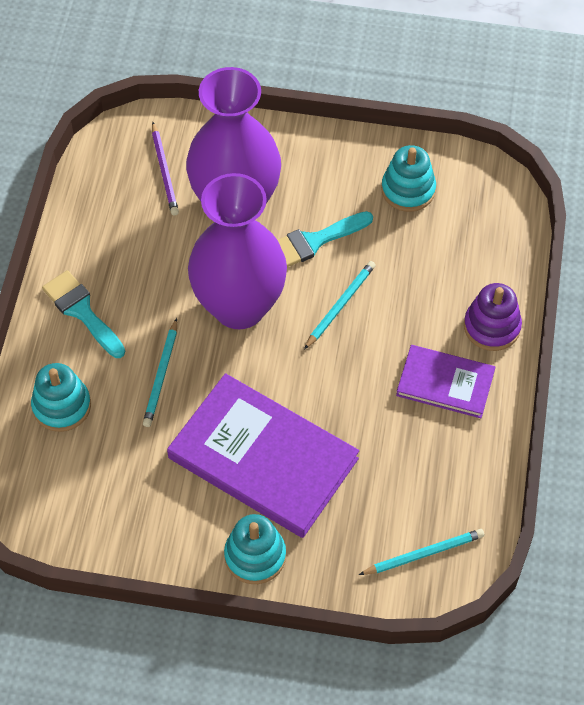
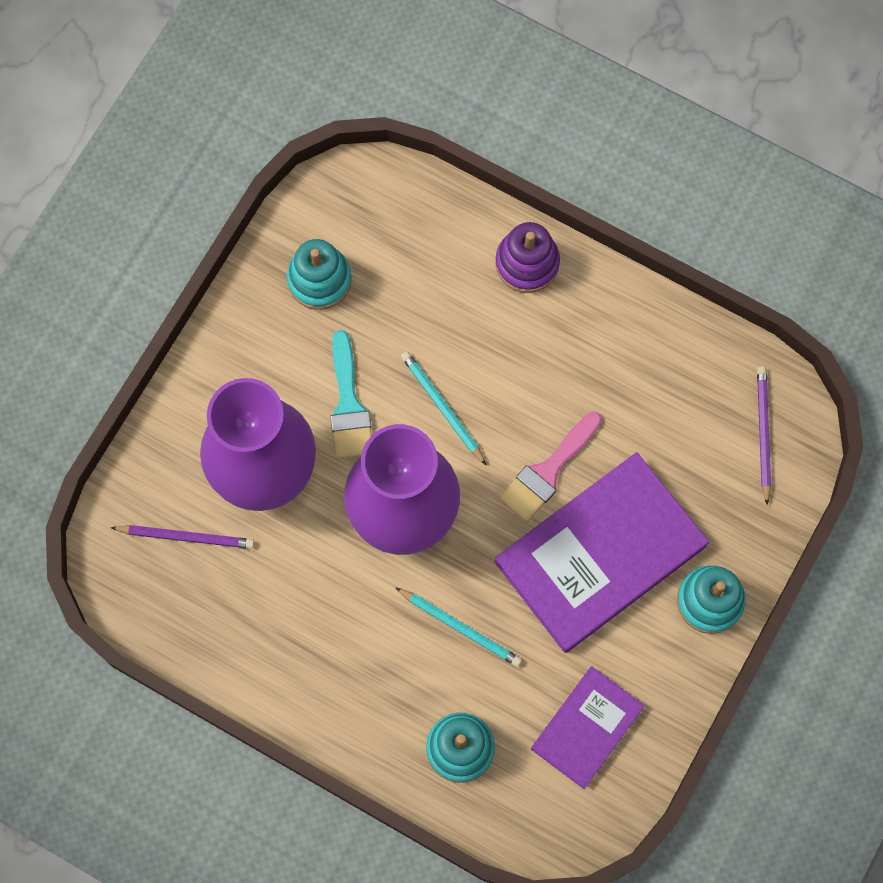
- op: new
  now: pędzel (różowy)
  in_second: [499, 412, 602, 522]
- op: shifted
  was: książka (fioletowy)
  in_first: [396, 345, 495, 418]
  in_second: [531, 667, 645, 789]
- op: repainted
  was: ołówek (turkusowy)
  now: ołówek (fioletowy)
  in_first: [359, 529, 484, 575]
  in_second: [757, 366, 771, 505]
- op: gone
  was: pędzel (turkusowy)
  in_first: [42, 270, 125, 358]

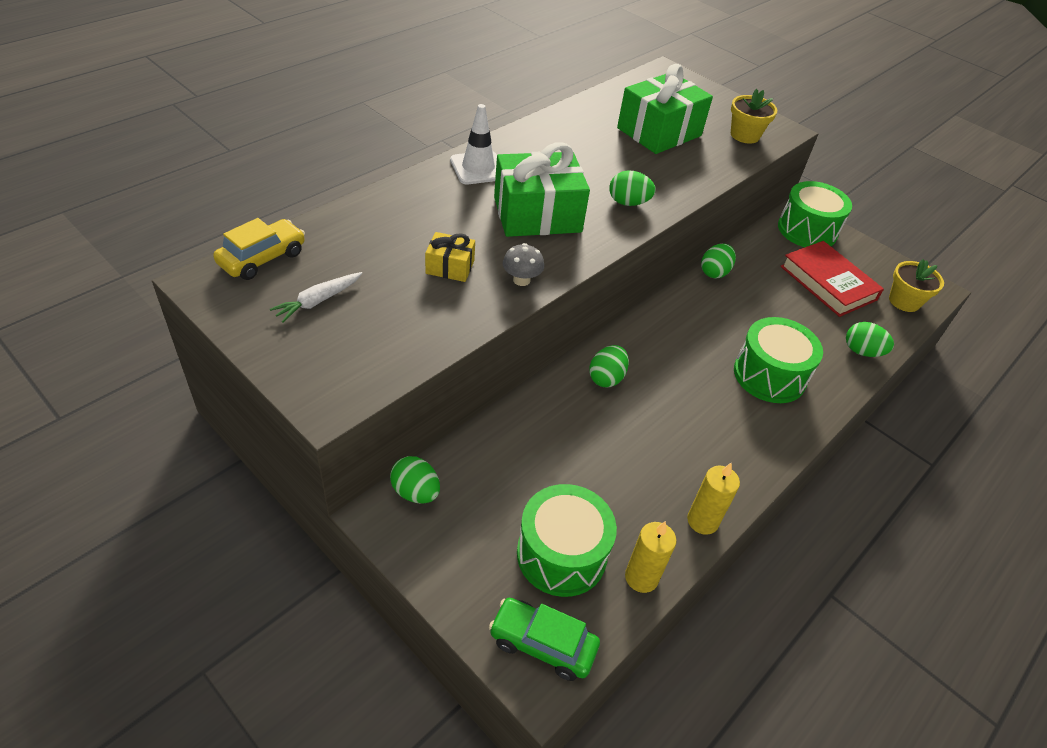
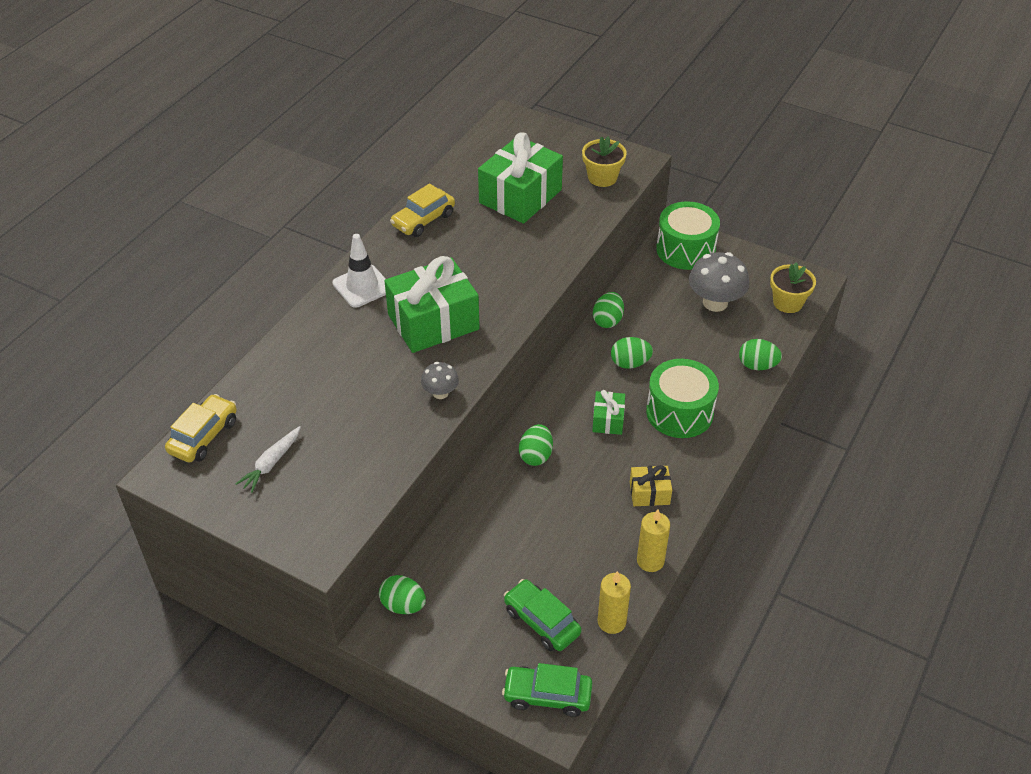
- op: new
  now: samochód (żółty)
  in_second: [390, 183, 455, 237]
- op: swapped
  was: bęben (zielony)
  now: samochód (zielony)
  in_first: [517, 484, 617, 597]
  in_second: [504, 579, 582, 651]
- op: new
  now: prezent (zielony)
  in_second: [592, 390, 625, 435]
- op: shifted
  was: jajko (zielony)
  in_first: [609, 170, 656, 206]
  in_second: [611, 337, 653, 369]
- op: shifted
  was: prezent (żółty)
  in_first: [425, 232, 475, 282]
  in_second: [630, 465, 672, 506]
- op: swapped
  was: książka (czerwony)
  now: grzyb (szary)
  in_first: [781, 241, 884, 317]
  in_second: [689, 252, 749, 312]

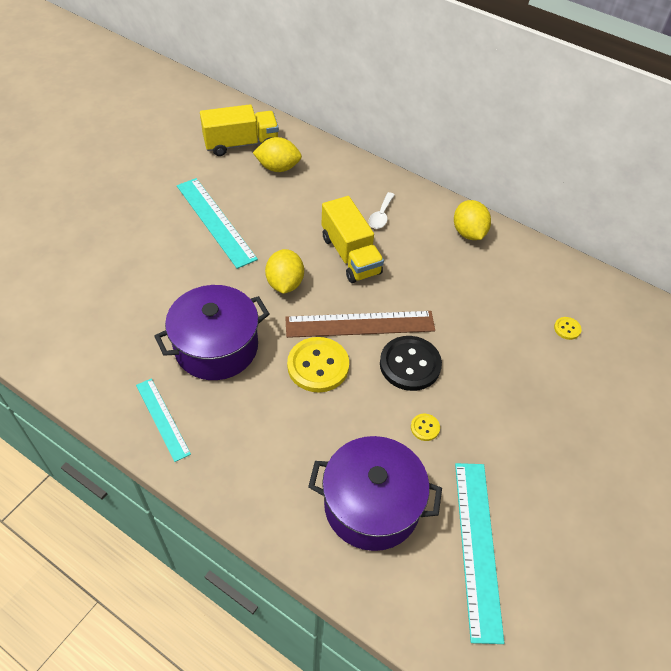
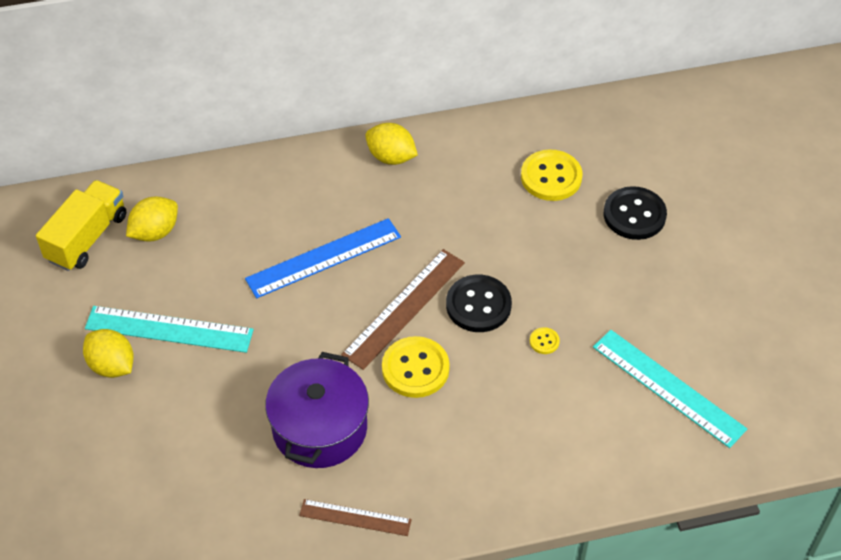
- op: shifted
  was: cytryna (żółty)
  in_first: [265, 249, 304, 294]
  in_second: [83, 329, 134, 378]
- op: swapped
  was: ciężarówka (żółty)
  now: linijka (niebieski)
  in_first: [322, 196, 384, 283]
  in_second: [245, 218, 401, 298]
- op: repainted
  was: linijka (turkusowy)
  now: linijka (brązowy)
  in_first: [136, 378, 191, 462]
  in_second: [299, 499, 412, 536]
- op: scaled
  was: guzik (żółty)
  in_first: [554, 317, 581, 340]
  in_second: [521, 149, 582, 201]
  ratio: 2.23
- op: new
  now: guzik (czarny)
  in_second: [604, 186, 667, 240]
- op: gone
  was: garnek (fioletowy)
  in_first: [308, 436, 442, 551]
- op: gone
  was: łyżka (biały)
  in_first: [369, 192, 395, 229]

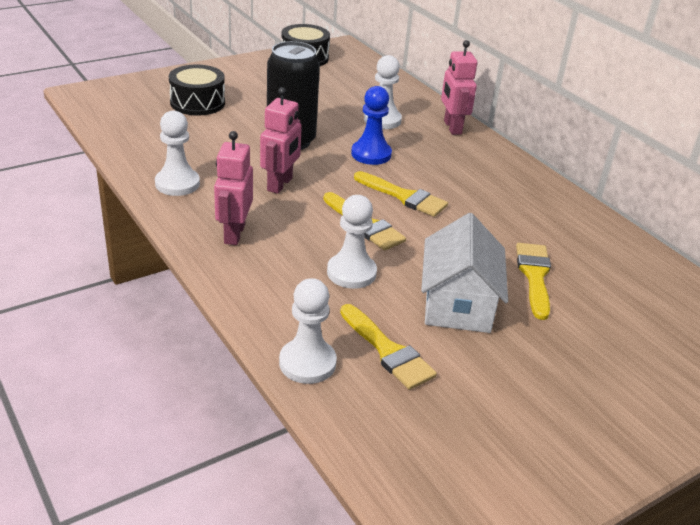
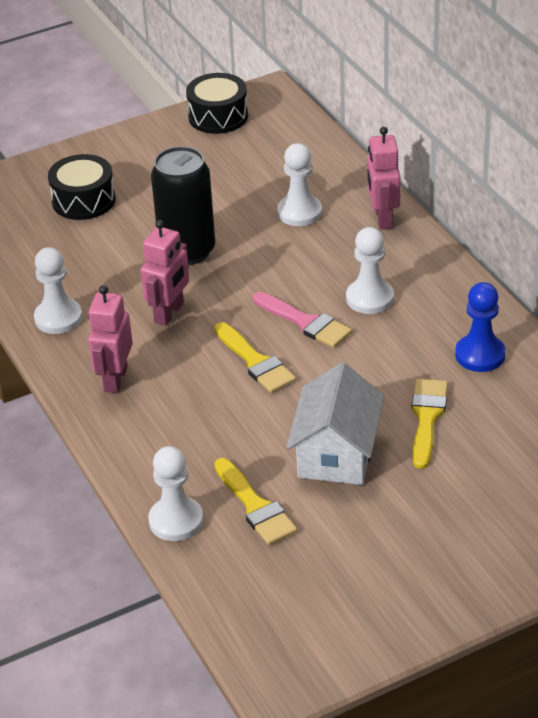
- op: repainted
  was: pędzel (żółty)
  now: pędzel (różowy)
  in_first: [354, 171, 448, 217]
  in_second: [253, 292, 352, 348]
- op: shifted
  was: pionek (biały)
  in_first: [327, 195, 377, 289]
  in_second: [346, 227, 394, 314]
- op: shifted
  was: pionek (niebieski)
  in_first: [351, 86, 392, 165]
  in_second: [455, 282, 506, 372]

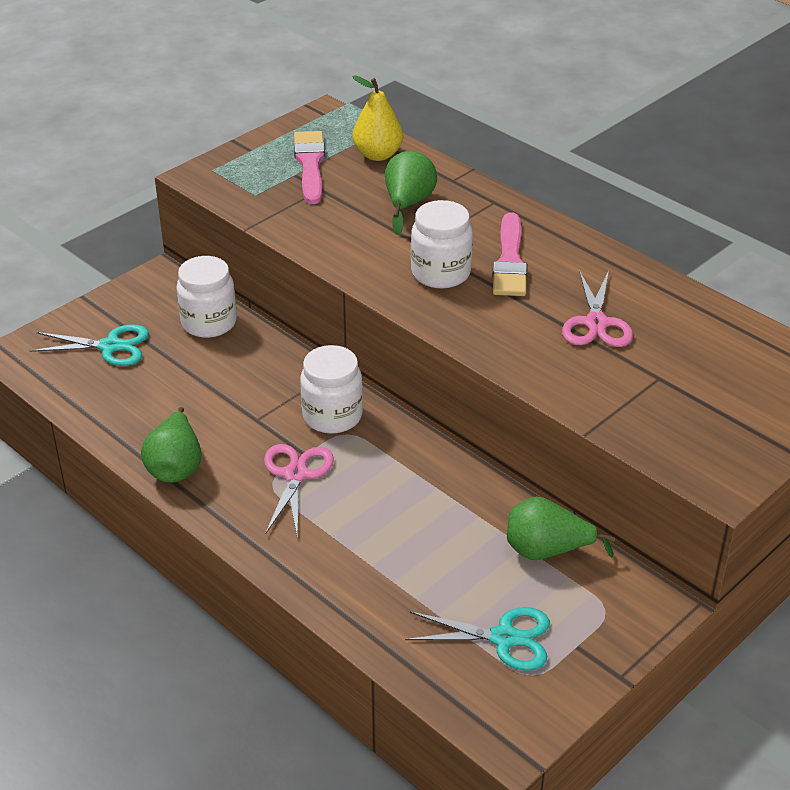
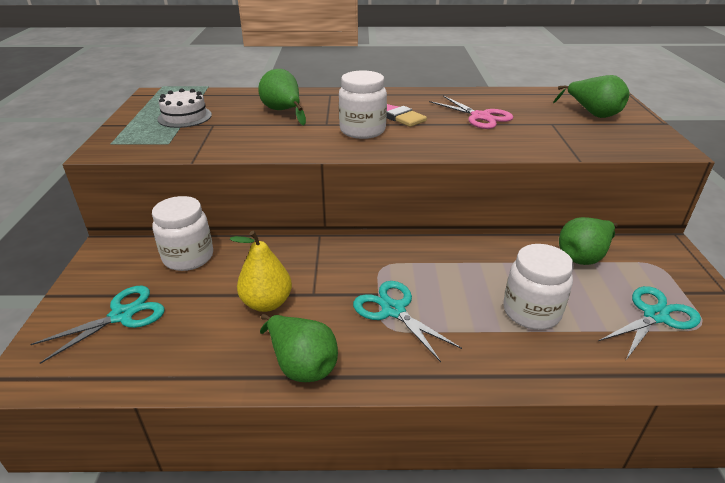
- op: swapped
  was: pędzel (różowy)
  now: tort (biały)
  in_first: [294, 131, 325, 204]
  in_second: [157, 88, 212, 128]
- op: shifted
  was: gruszka (żółty)
  in_first: [352, 75, 403, 161]
  in_second: [230, 231, 292, 312]
- op: repainted
  was: nożyczki (różowy)
  now: nożyczki (turkusowy)
  in_first: [264, 444, 334, 537]
  in_second: [353, 281, 462, 362]
- op: shifted
  was: słoik (biały)
  in_first: [300, 345, 363, 434]
  in_second: [503, 244, 574, 330]
- op: new
  now: gruszka (zielony)
  in_second: [553, 75, 629, 118]

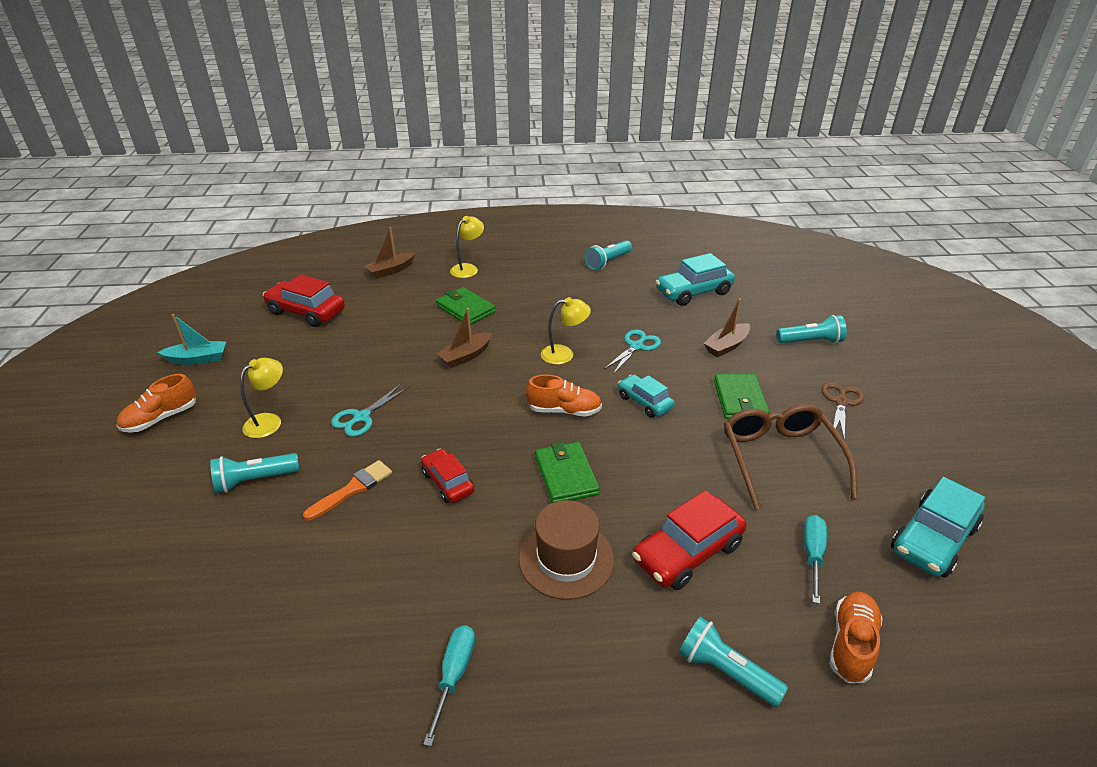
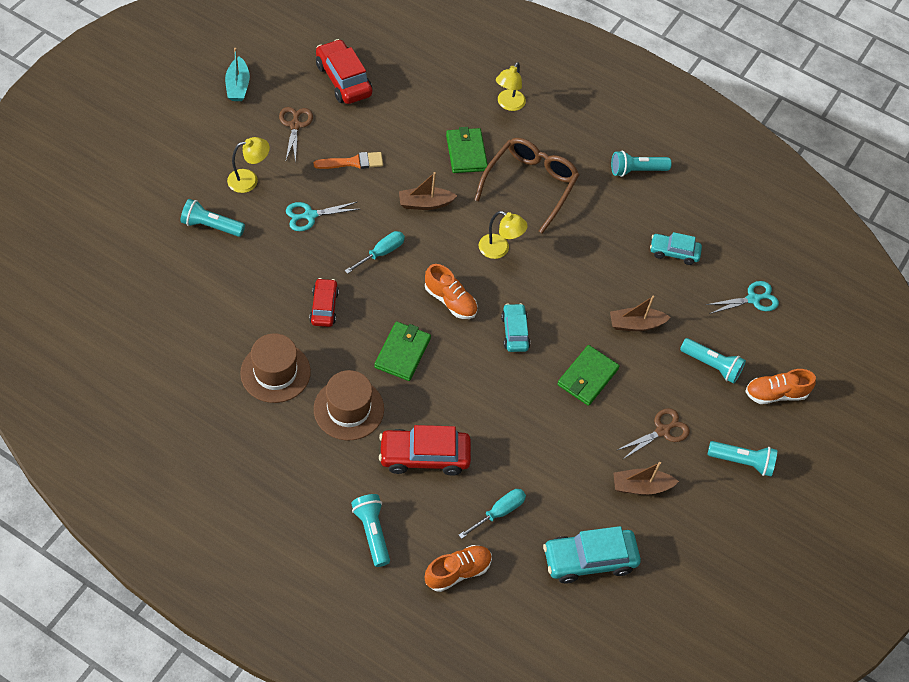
- op: rotated
  was: łódka (turkusowy)
  in_first: [158, 314, 226, 365]
  in_second: [225, 48, 250, 101]
  clockwise: 60
- op: new
  now: kapelusz (brązowy)
  in_second: [240, 333, 311, 403]
- op: new
  now: nożyczki (brązowy)
  in_second: [279, 107, 313, 163]
- op: shifted
  was: pędzel (pomarańczowy)
  in_first: [303, 460, 392, 521]
  in_second: [314, 152, 383, 169]
- op: shifted
  was: śrubokręt (turkusowy)
  in_first: [423, 625, 475, 746]
  in_second: [345, 231, 405, 274]
- op: shifted
  was: okulary (brązowy)
  in_first: [724, 404, 858, 510]
  in_second: [474, 138, 579, 234]
- op: rotated
  was: lampka (żółty)
  in_first: [450, 216, 484, 278]
  in_second: [496, 62, 526, 111]
  clockwise: 135
- op: shifted
  was: łódka (brązowy)
  in_first: [364, 227, 415, 279]
  in_second: [613, 462, 679, 495]
- op: scaled
  was: samochód (turkusowy)
  in_first: [655, 253, 735, 306]
  in_second: [650, 232, 702, 265]
  ratio: 0.63
- op: shifted
  was: nożyczki (turkusowy)
  in_first: [604, 330, 661, 374]
  in_second: [706, 281, 779, 314]
- op: new
  now: latarka (turkusowy)
  in_second: [707, 441, 777, 476]
- op: shifted
  was: but (pomarańczowy)
  in_first: [117, 374, 196, 433]
  in_second: [745, 369, 816, 404]

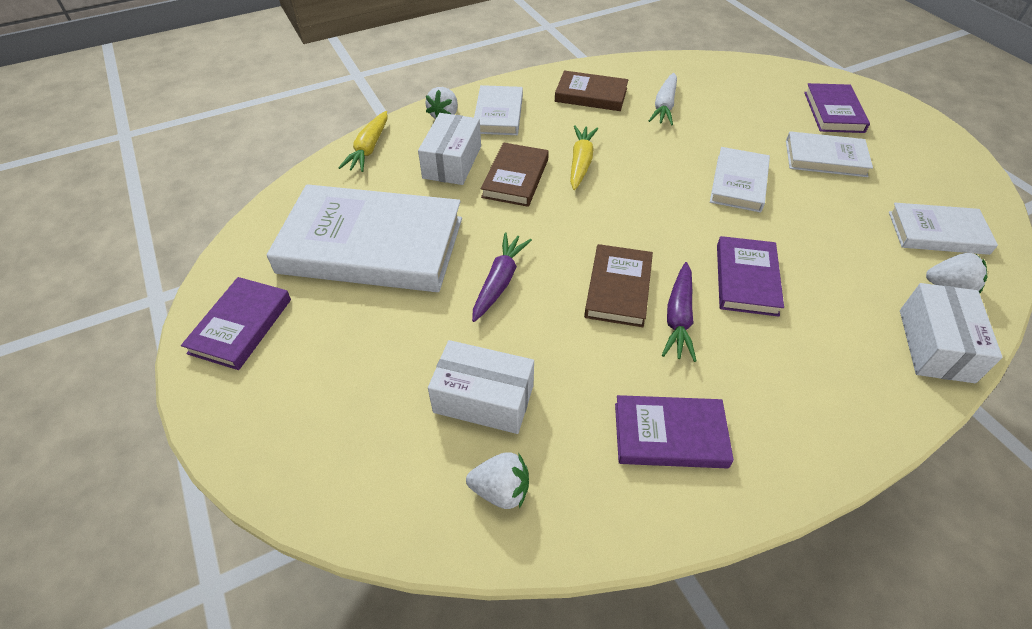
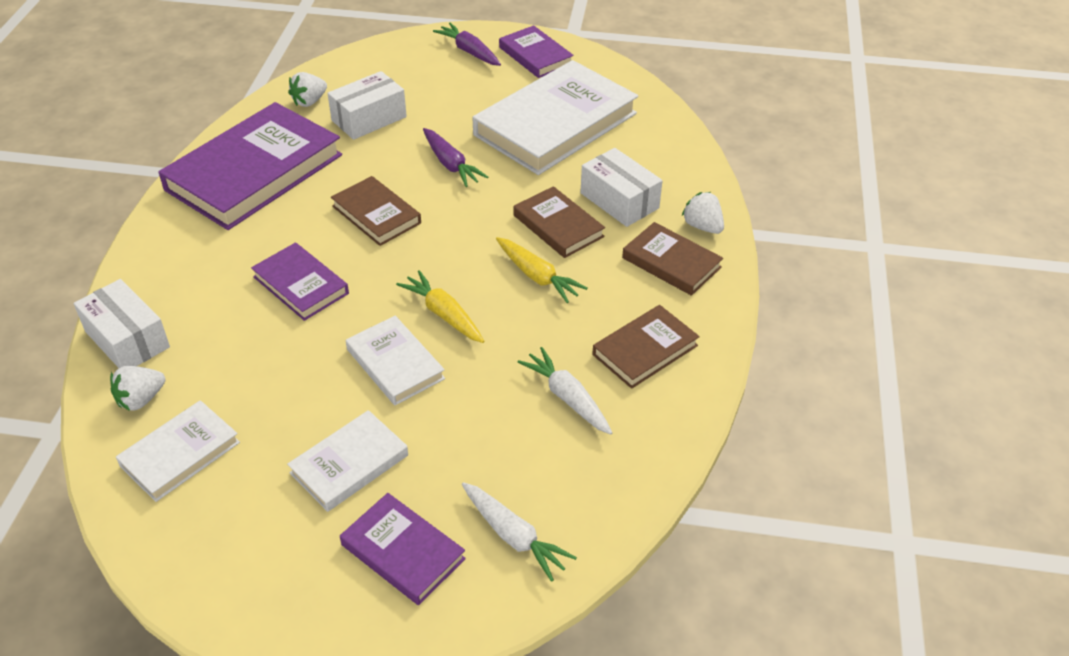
- op: scaled
  was: książka (fioletowy)
  in_first: [615, 395, 734, 469]
  in_second: [158, 102, 342, 230]
  ratio: 1.95
- op: shifted
  was: marchewka (żółty)
  in_first: [338, 111, 387, 172]
  in_second: [396, 270, 484, 343]
- op: shifted
  was: marchewka (fioletowy)
  in_first: [662, 262, 697, 362]
  in_second: [433, 23, 501, 66]
- op: new
  now: marchewka (biały)
  in_second: [462, 482, 577, 582]
- op: repainted
  was: książka (biały)
  now: książka (brązowy)
  in_first: [474, 85, 523, 135]
  in_second: [622, 222, 723, 296]

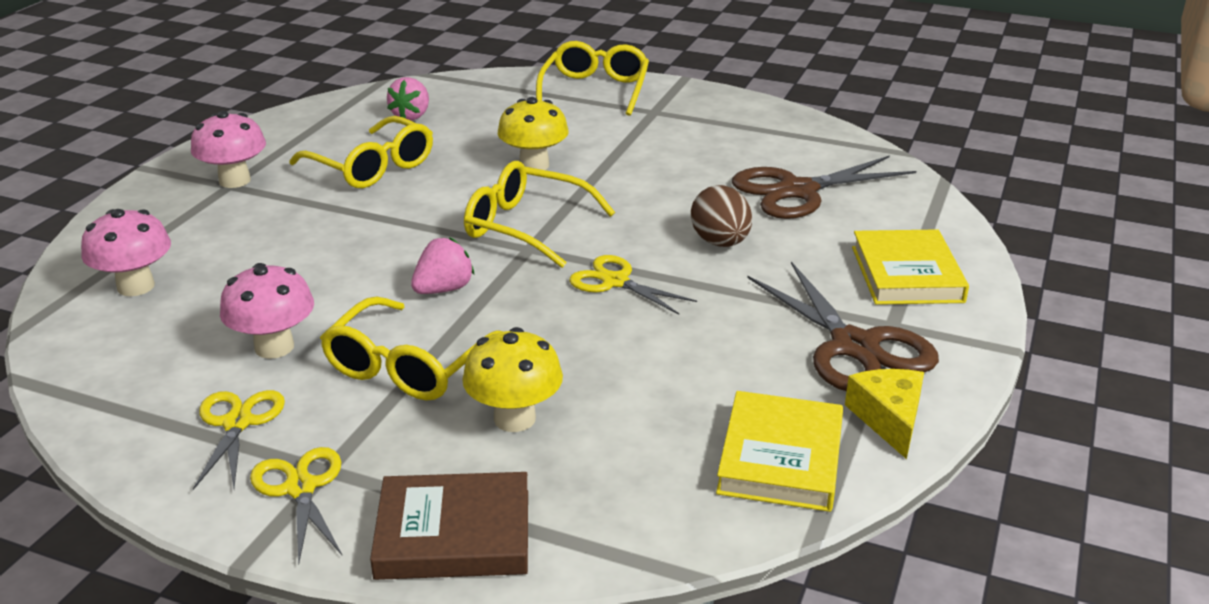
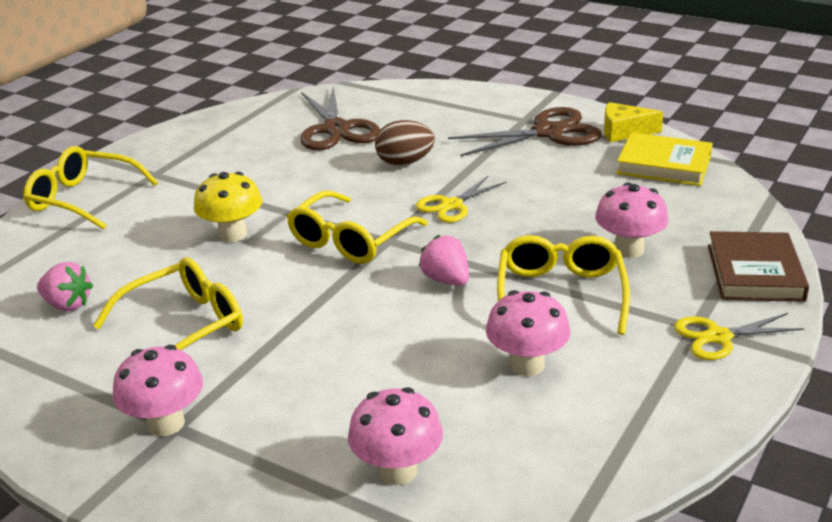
- op: rotated
  was: okulary (żółty)
  in_first: [320, 296, 503, 401]
  in_second: [497, 235, 630, 335]
  clockwise: -120
- op: repainted
  was: grzyb (żółty)
  now: grzyb (różowy)
  in_first: [462, 327, 563, 432]
  in_second: [595, 183, 668, 258]
- op: gone
  was: nożyczki (żółty)
  in_first: [193, 390, 285, 490]
- op: gone
  was: książka (żółty)
  in_first: [852, 229, 969, 305]

